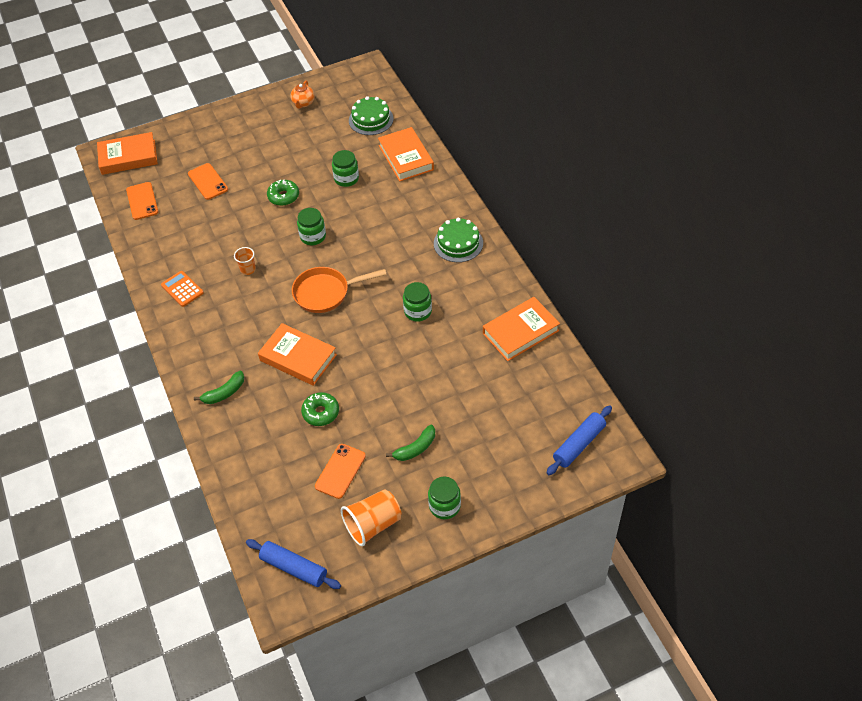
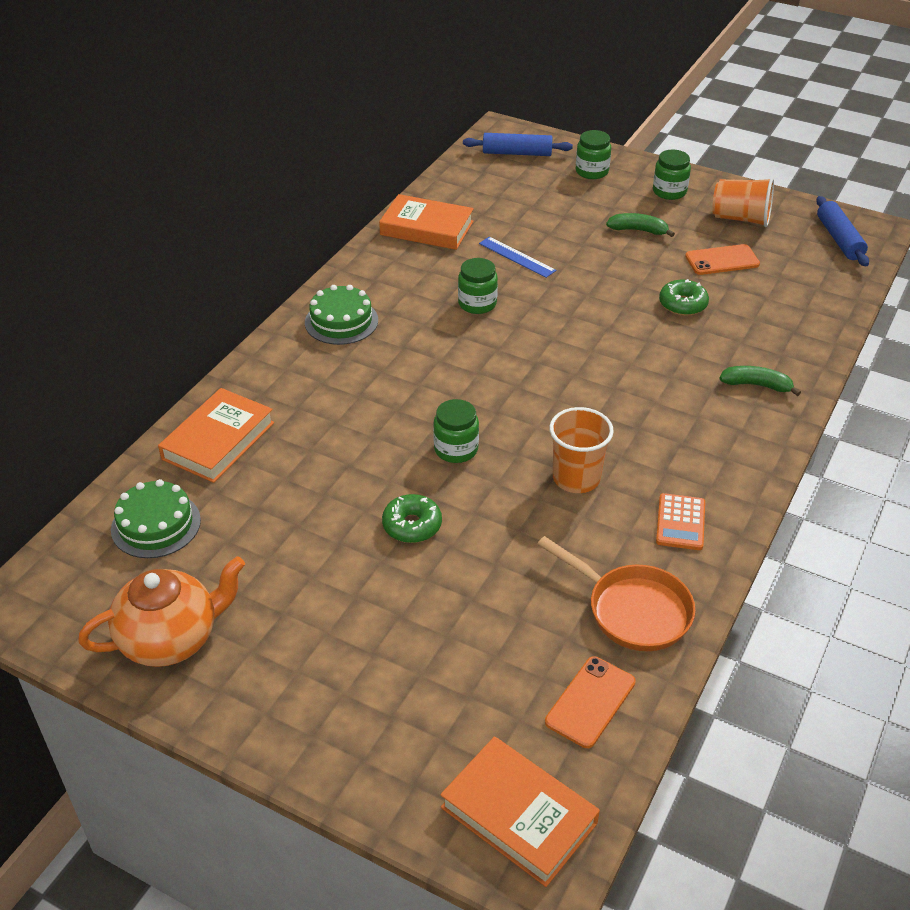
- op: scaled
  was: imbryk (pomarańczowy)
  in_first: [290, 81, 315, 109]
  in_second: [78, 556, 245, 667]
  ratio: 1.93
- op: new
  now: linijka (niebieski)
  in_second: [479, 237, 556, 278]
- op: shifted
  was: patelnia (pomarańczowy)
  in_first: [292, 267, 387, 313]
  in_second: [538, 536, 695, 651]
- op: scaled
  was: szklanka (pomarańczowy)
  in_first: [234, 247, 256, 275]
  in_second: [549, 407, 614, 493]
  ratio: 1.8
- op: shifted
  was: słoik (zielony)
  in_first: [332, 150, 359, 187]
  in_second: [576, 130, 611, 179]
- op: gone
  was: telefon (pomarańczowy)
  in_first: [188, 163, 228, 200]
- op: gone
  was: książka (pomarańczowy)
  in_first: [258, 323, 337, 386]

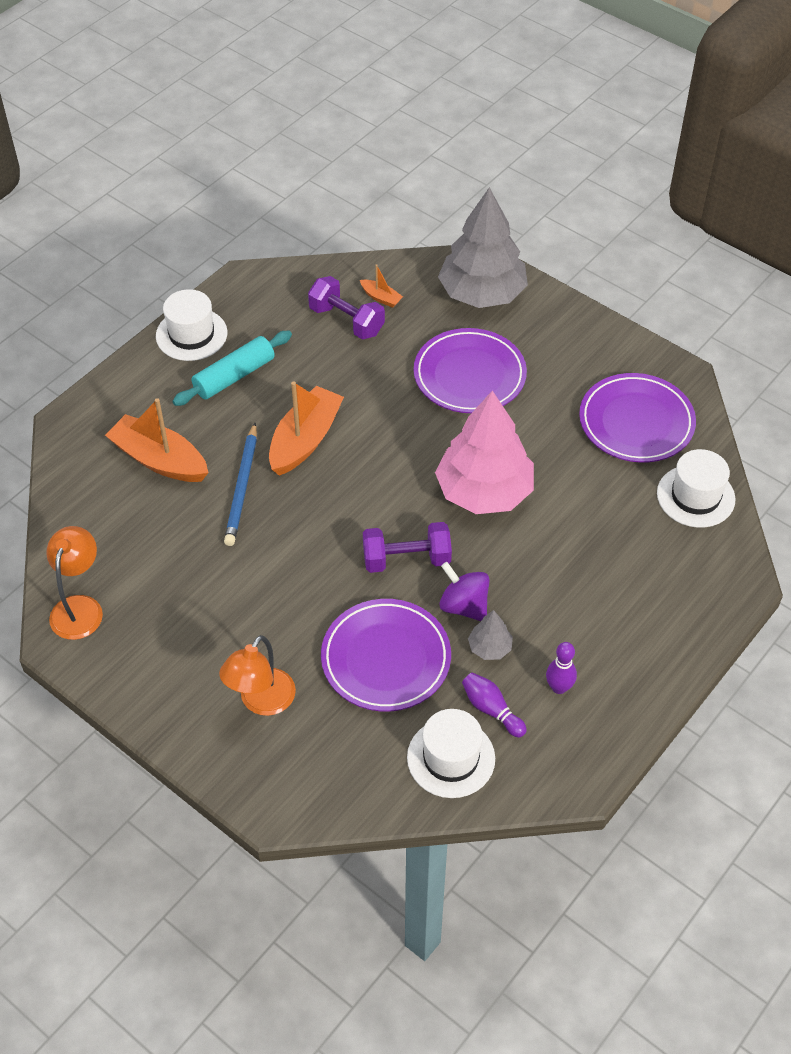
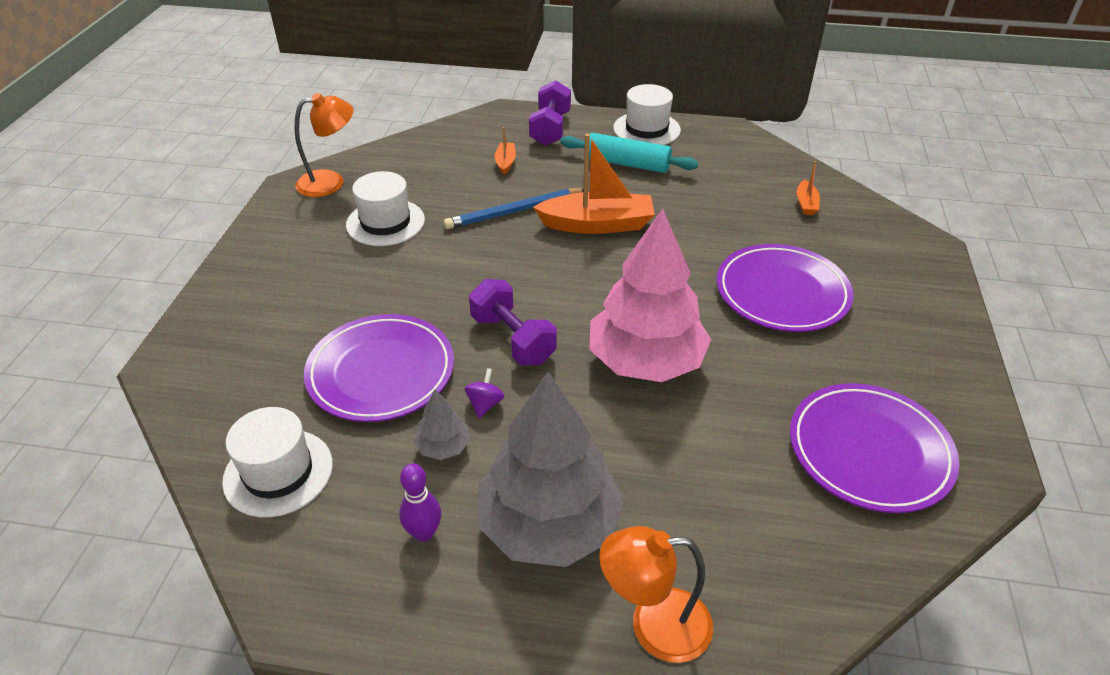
- op: shifted
  was: kapelusz (biały)
  in_first: [657, 449, 735, 528]
  in_second: [346, 171, 425, 246]
- op: scaled
  was: bączek (fioletowy)
  in_first: [439, 562, 489, 621]
  in_second: [465, 368, 505, 418]
  ratio: 0.57
- op: shifted
  was: drzewko (szary)
  in_first: [438, 187, 528, 308]
  in_second: [477, 372, 624, 567]
- op: scaled
  was: łódka (pomarańczowy)
  in_first: [105, 398, 208, 482]
  in_second: [495, 127, 516, 175]
  ratio: 0.46
- op: shifted
  was: hantel (fioletowy)
  in_first: [308, 276, 385, 340]
  in_second: [529, 80, 571, 146]
- op: shifted
  was: lampka (pomarańczowy)
  in_first: [219, 635, 296, 716]
  in_second: [600, 526, 713, 663]
- op: gone
  was: kręgiel (fioletowy)
  in_first: [462, 672, 527, 738]

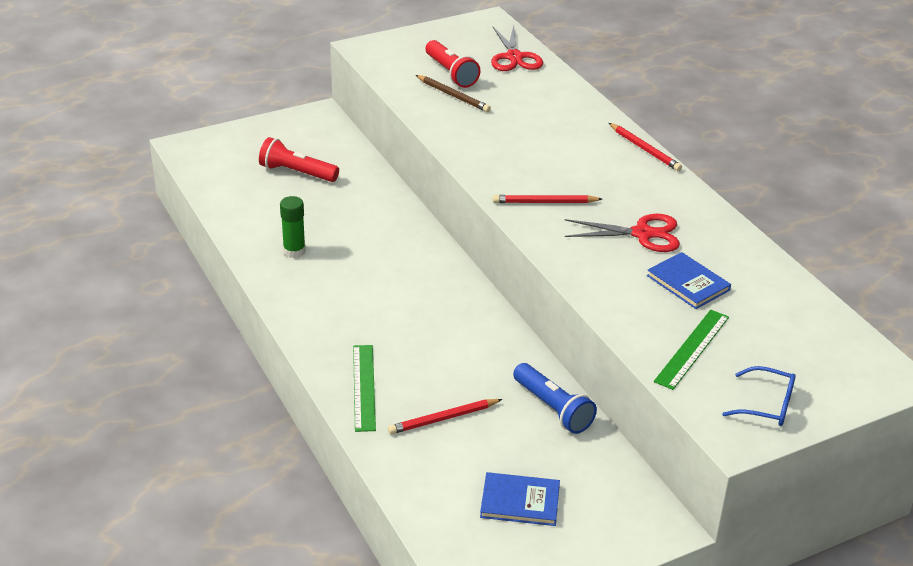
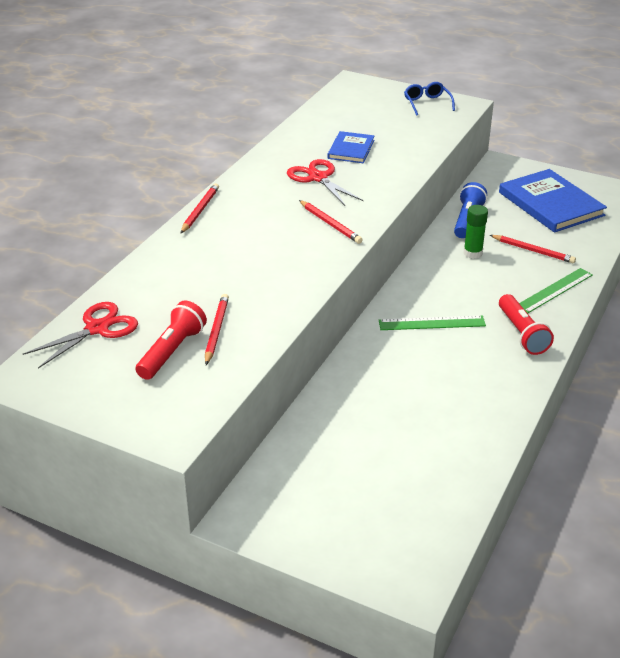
- op: repainted
  was: ołówek (brązowy)
  now: ołówek (czerwony)
  in_first: [416, 75, 491, 112]
  in_second: [205, 294, 229, 365]
- op: shifted
  was: linijka (zielony)
  in_first: [654, 310, 729, 390]
  in_second: [379, 316, 486, 330]
- op: shifted
  was: klej w sztyfcie (zielony)
  in_first: [280, 196, 306, 258]
  in_second: [463, 205, 488, 259]
- op: scaled
  was: książka (niebieski)
  in_first: [480, 472, 560, 526]
  in_second: [499, 169, 607, 233]
  ratio: 1.82
- op: shifted
  was: latarka (czerwony)
  in_first: [259, 137, 339, 182]
  in_second: [499, 294, 554, 355]

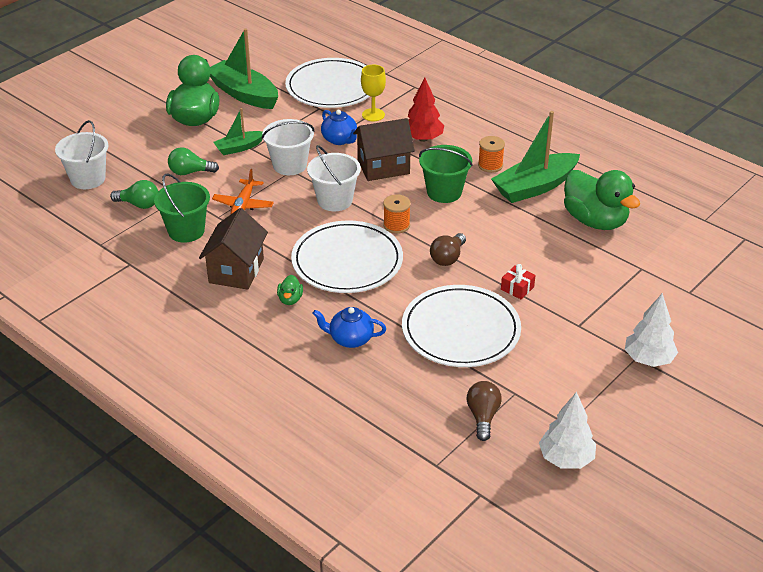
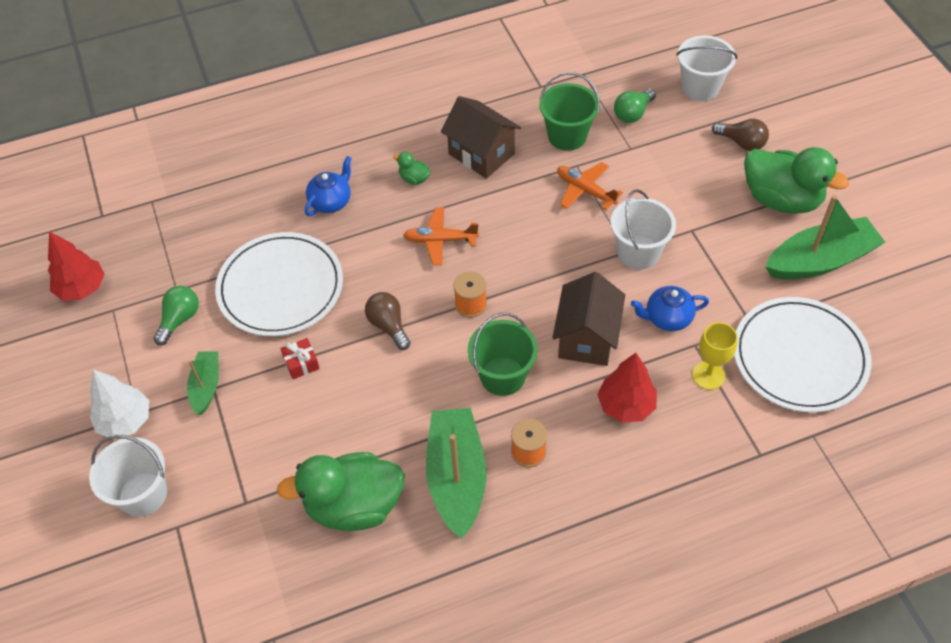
- op: repainted
  was: drzewko (biały)
  now: drzewko (czerwony)
  in_first: [539, 392, 596, 469]
  in_second: [48, 231, 104, 301]
- op: shifted
  was: wiadro (biały)
  in_first: [307, 145, 361, 211]
  in_second: [89, 435, 167, 517]
- op: shifted
  was: żarówka (zielony)
  in_first: [168, 147, 219, 175]
  in_second: [153, 286, 199, 345]
- op: shifted
  was: łódka (zielony)
  in_first: [213, 108, 263, 155]
  in_second: [187, 351, 219, 415]
- op: swapped
  was: talerz (biały)
  now: samolot (pomarańczowy)
  in_first: [291, 221, 403, 293]
  in_second: [403, 207, 479, 265]
- op: shifted
  was: żarówka (brązowy)
  in_first: [467, 381, 502, 441]
  in_second: [712, 119, 769, 151]

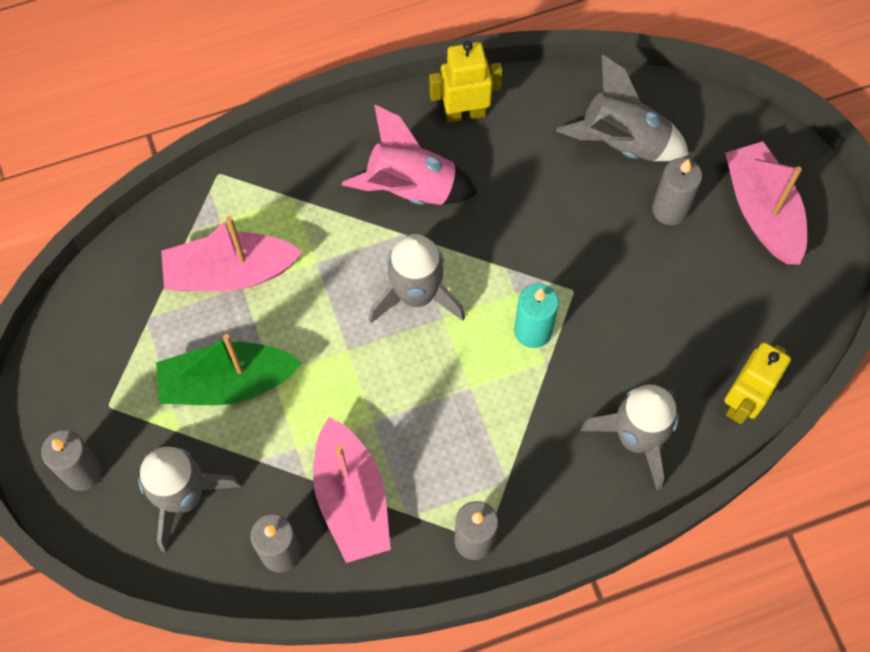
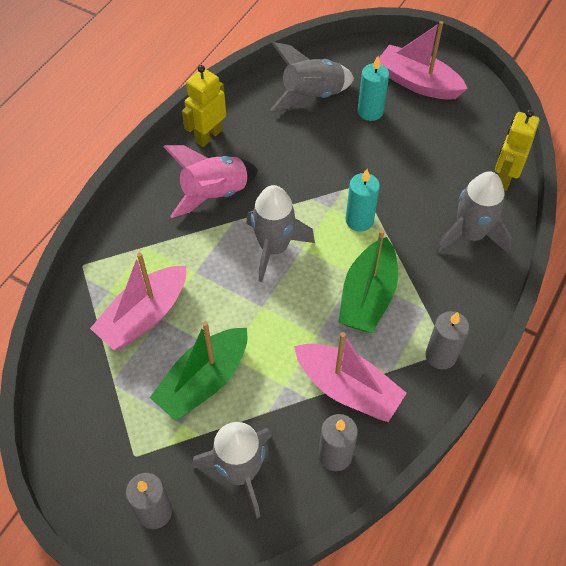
- op: new
  now: łódka (zielony)
  in_second: [338, 229, 398, 333]
- op: repainted
  was: świeca (szary)
  now: świeca (turkusowy)
  in_first: [652, 158, 702, 225]
  in_second: [358, 56, 389, 121]
- op: rotated
  was: robot (żółty)
  in_first: [724, 342, 791, 424]
  in_second: [495, 109, 540, 191]
  clockwise: -150

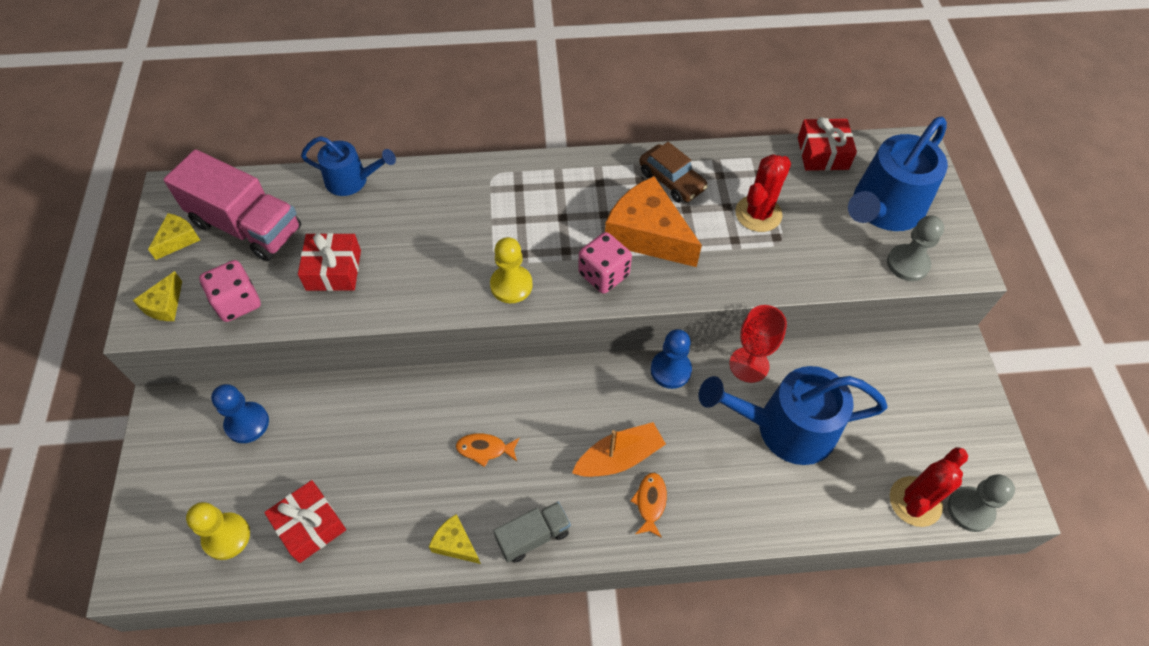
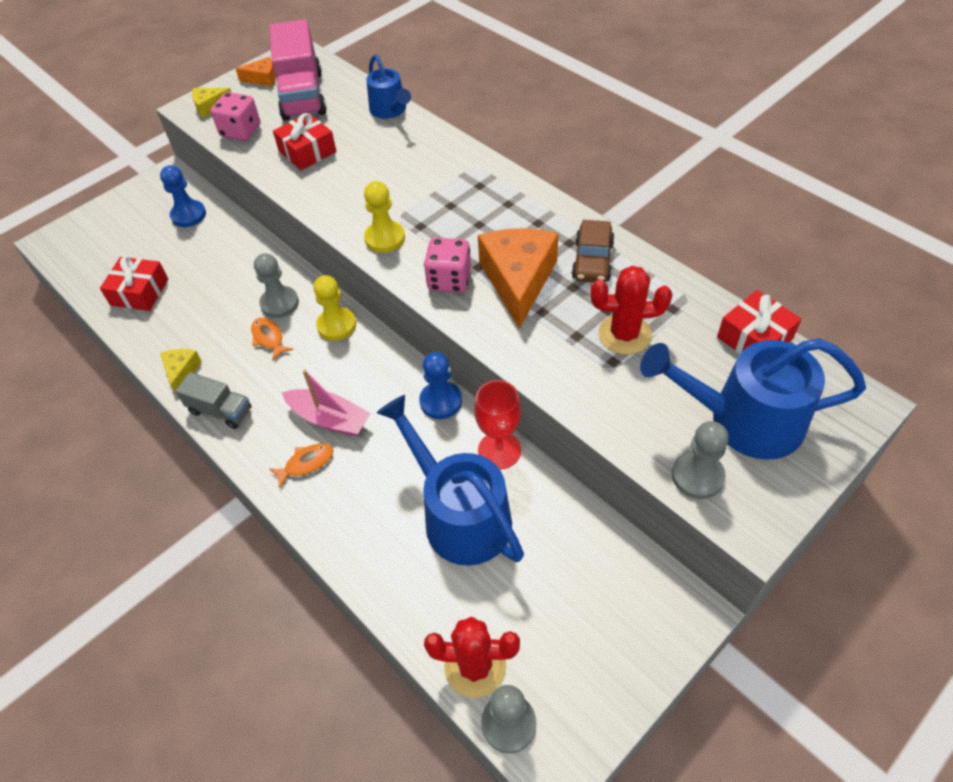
- op: repainted
  was: ser (żółty)
  now: ser (pomarańczowy)
  in_first: [148, 213, 200, 260]
  in_second: [235, 57, 276, 86]
- op: new
  now: pionek (szary)
  in_second: [254, 253, 299, 318]
- op: repainted
  was: łódka (pomarańczowy)
  now: łódka (różowy)
  in_first: [572, 422, 666, 477]
  in_second: [282, 370, 371, 436]
- op: shifted
  was: pionek (żółty)
  in_first: [186, 502, 250, 560]
  in_second: [314, 275, 356, 341]

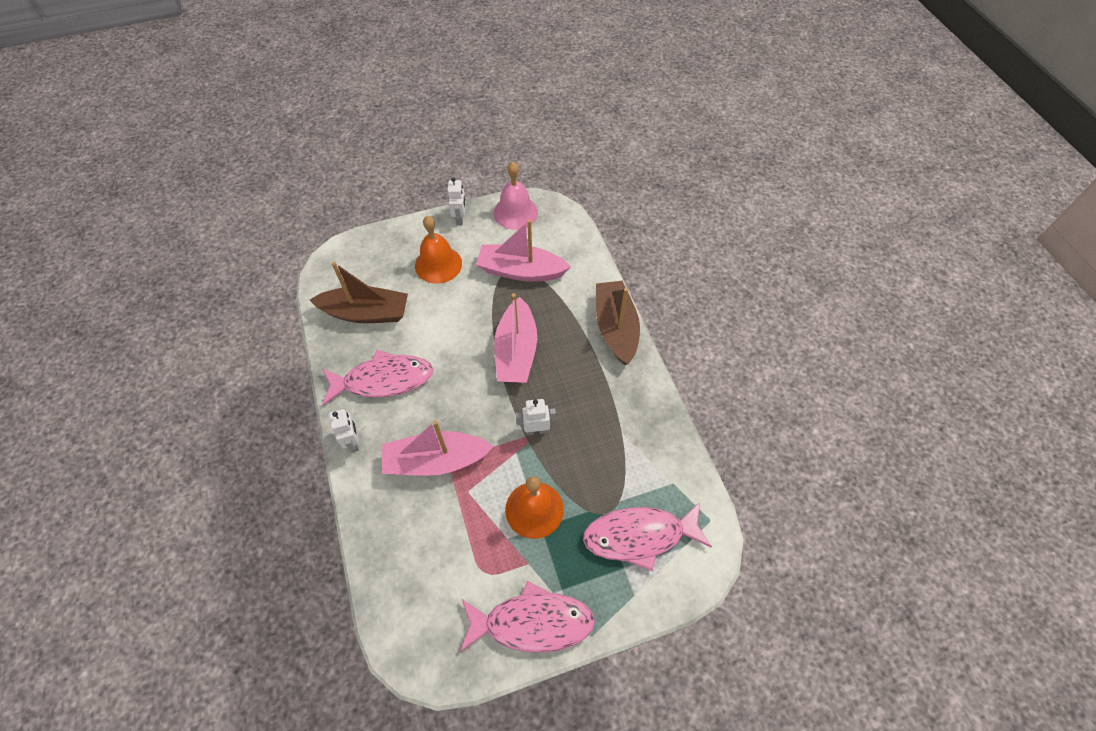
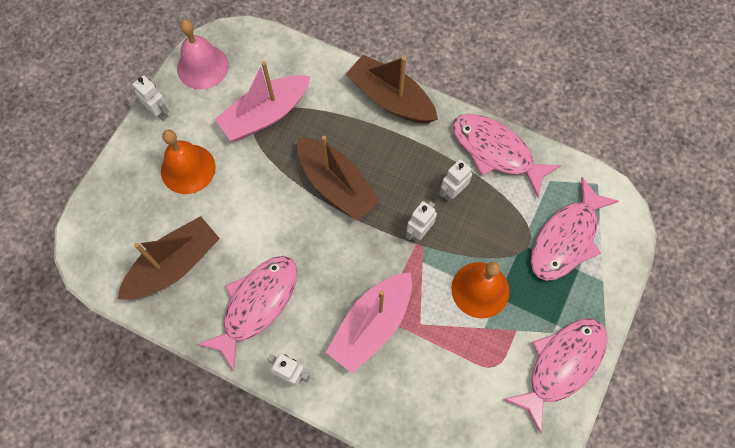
- op: repainted
  was: łódka (różowy)
  now: łódka (brązowy)
  in_first: [494, 293, 537, 383]
  in_second: [297, 136, 381, 221]
- op: new
  now: robot (biały)
  in_second: [439, 159, 472, 202]
- op: new
  now: ryba (różowy)
  in_second: [452, 114, 561, 197]

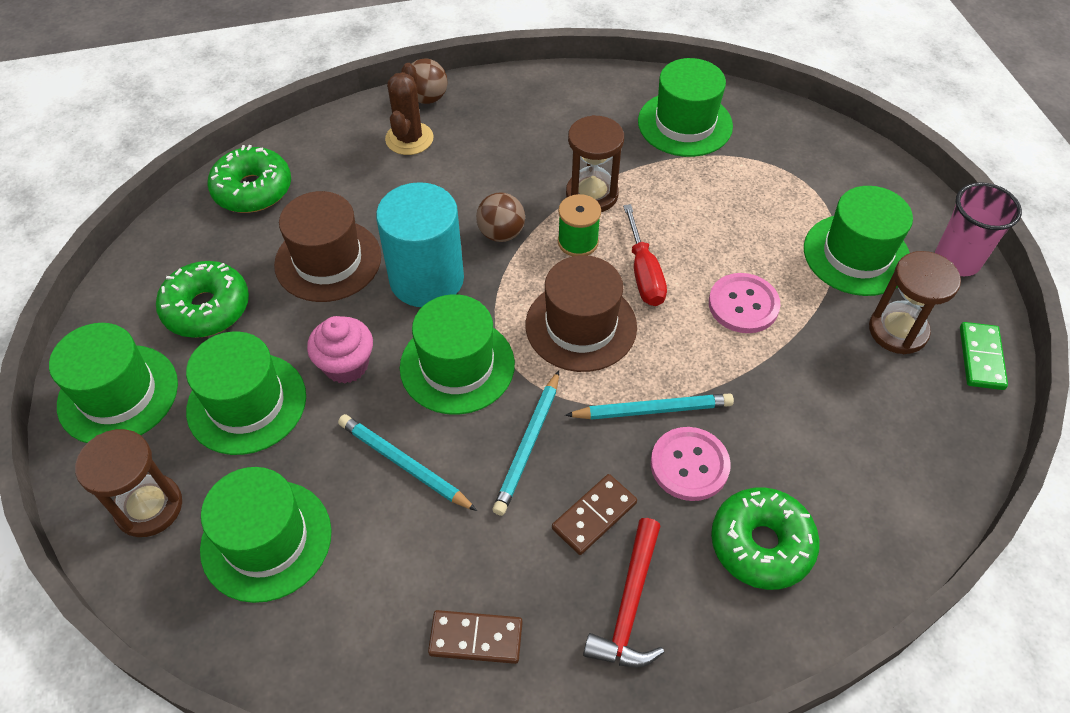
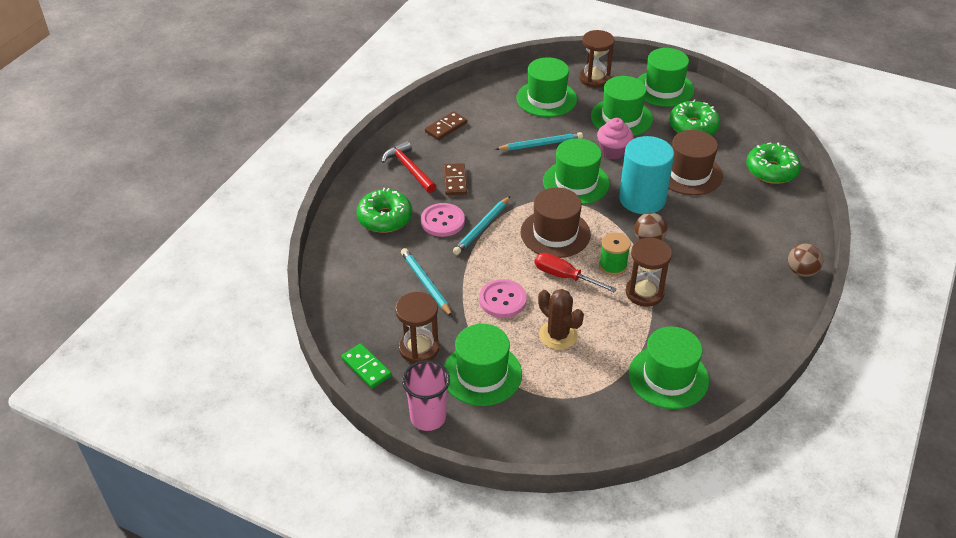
- op: shifted
  was: ołówek (turkusowy)
  in_first: [492, 370, 559, 516]
  in_second: [401, 248, 453, 317]
- op: shifted
  was: kaktus (brązowy)
  in_first: [385, 63, 434, 155]
  in_second: [538, 289, 584, 350]

